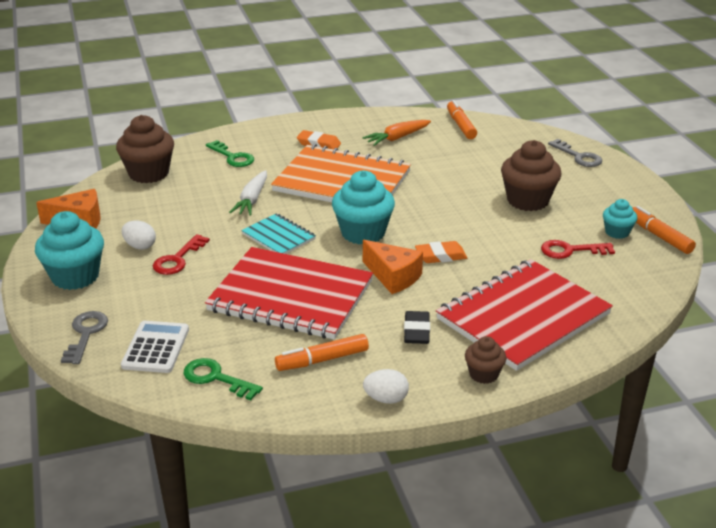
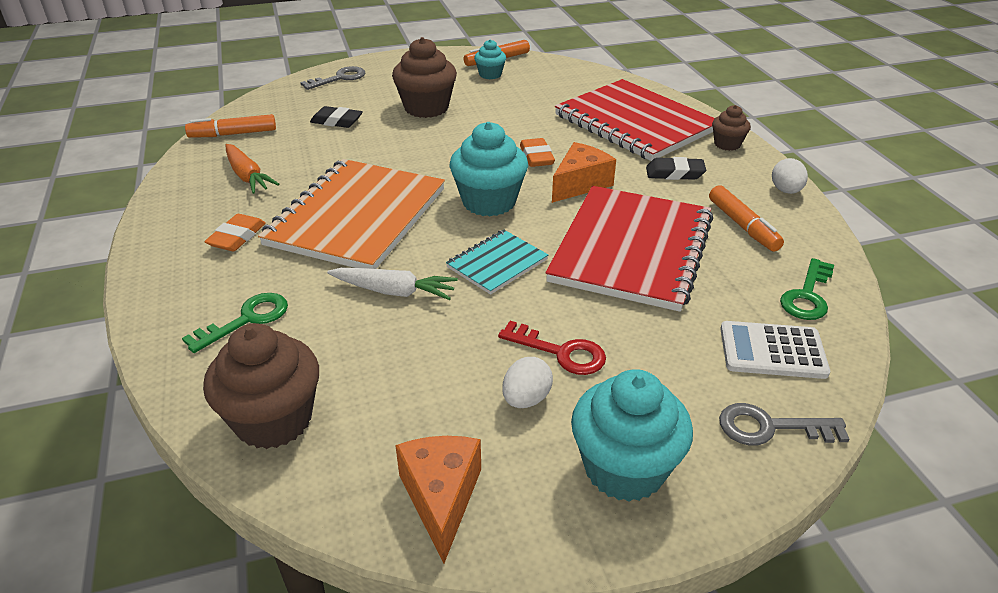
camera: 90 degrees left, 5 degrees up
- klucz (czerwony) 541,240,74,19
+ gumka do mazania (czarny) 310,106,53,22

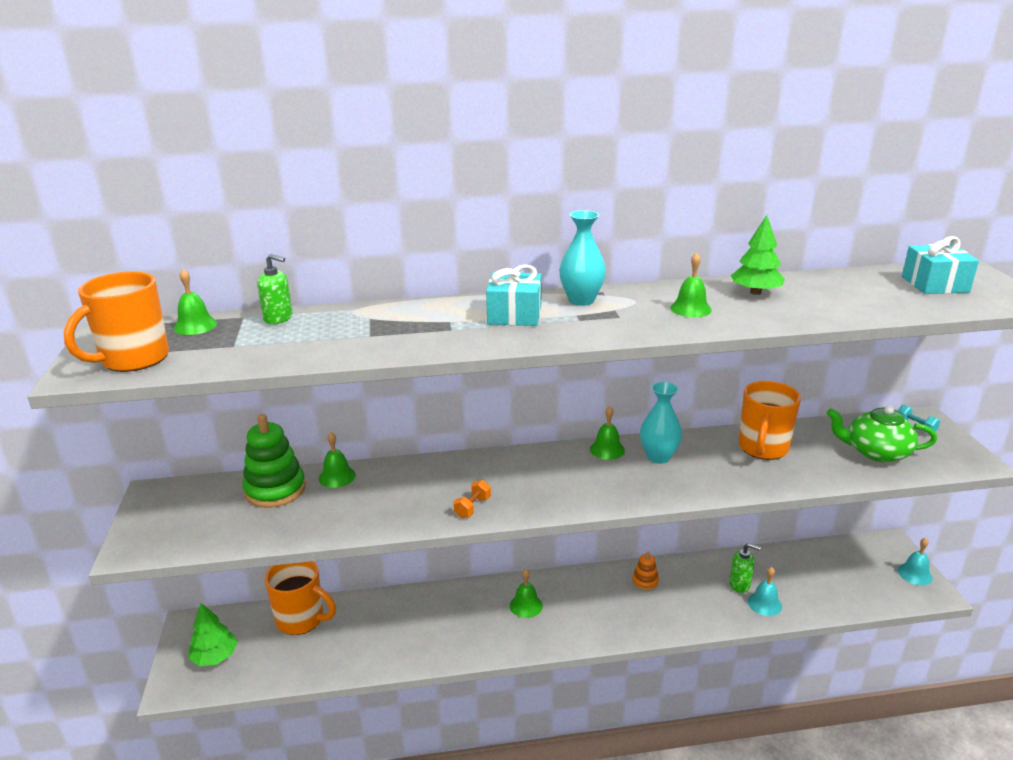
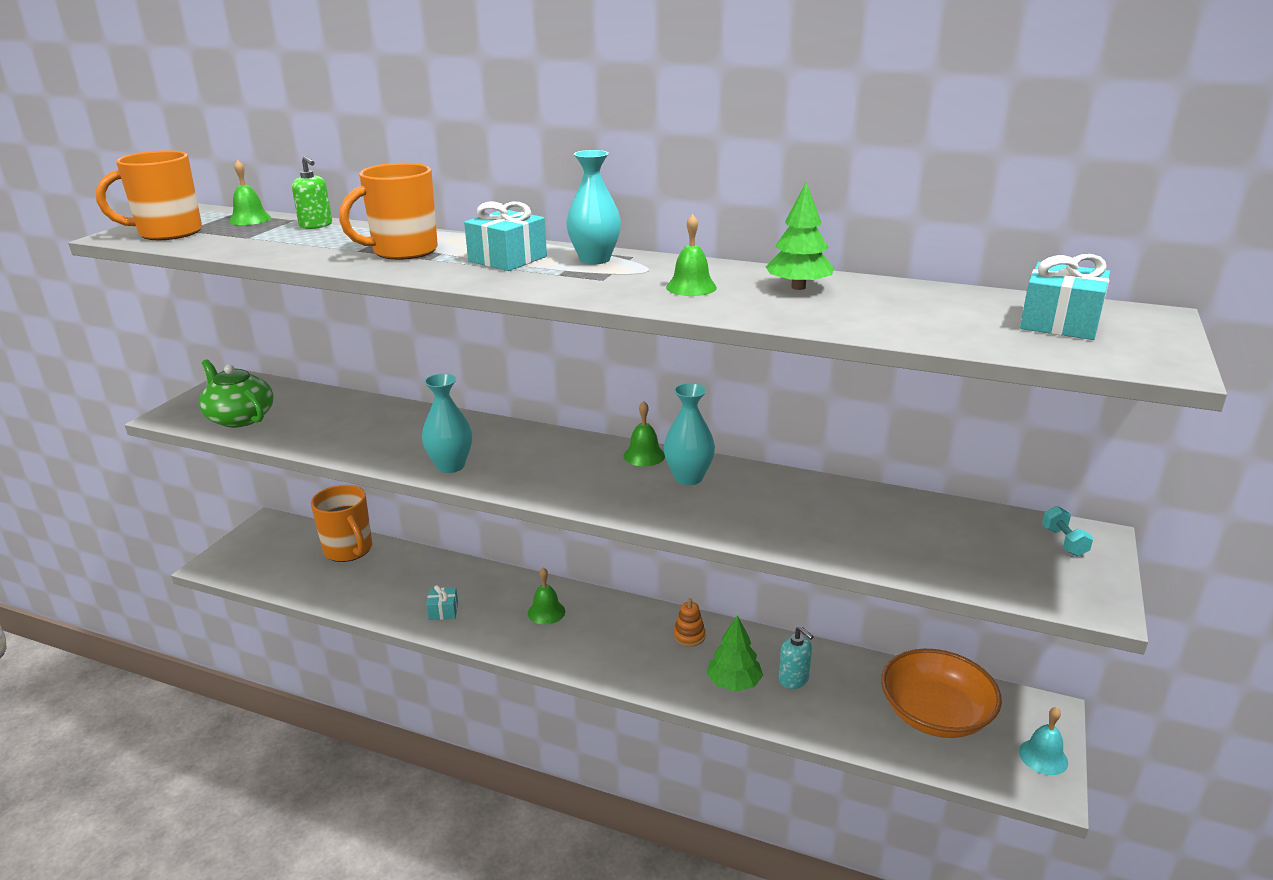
camera: 30 degrees right, 0 degrees up
~ kubek (pomarańczowy) 738,381,63,79 to 339,163,99,97
~ imbryk (zielony) 827,405,110,57 to 199,359,75,69
- zabawka nakładanka (zielony) 242,414,64,94
- dzwonek (zielony) 319,432,37,56
~ hantel (pomarańczowy) 454,480,37,38 to wazon (turkusowy) 422,373,50,100
~ dozownik mydła (zielony) 729,543,32,50 to dozownik mydła (turkusowy) 779,626,35,63
- dzwonek (turkusowy) 748,567,34,49
~ drzewko (zielony) 188,603,50,63 to 707,615,56,77
+ prezent (turkusowy) 426,585,32,35
+ miska (pomarańczowy) 881,649,121,89

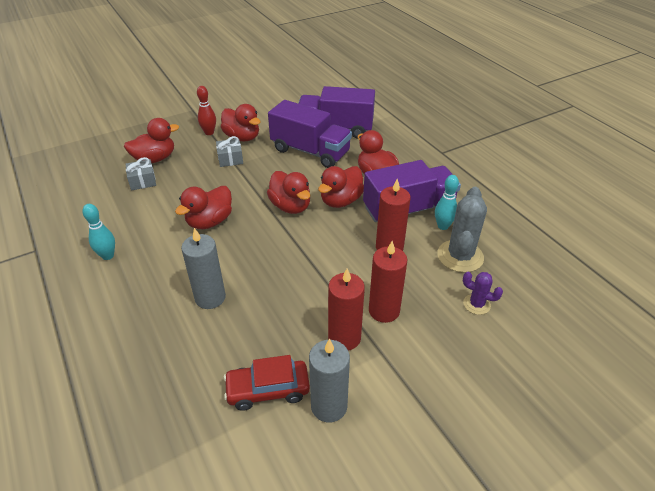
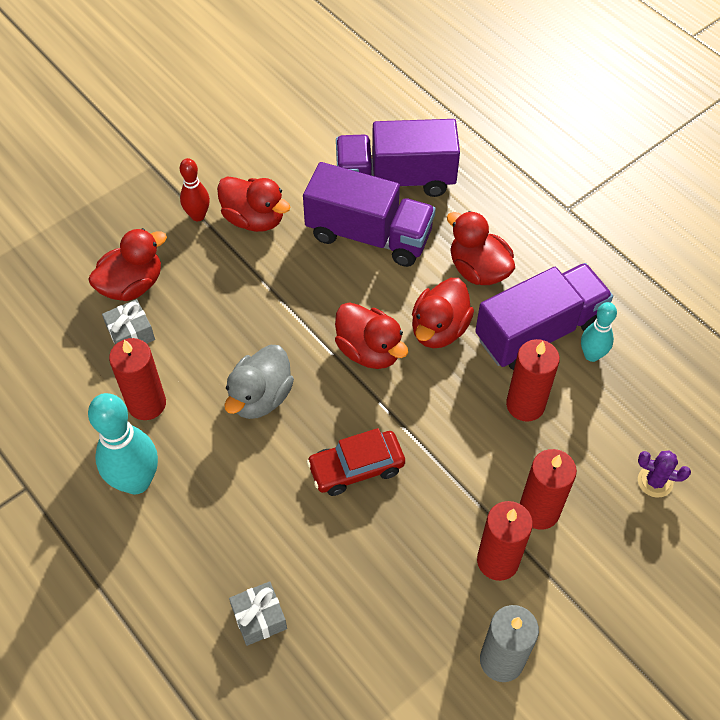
camera: 10 degrees left, 15 degrees up
~ prezent (szary) 216,136,27,31 to 229,581,58,65
~ kaczka (czerwony) 175,186,57,43 to kaczka (szary) 224,345,70,74
- kaktus (szary) 437,187,50,86
~ kręgiel (turkusowy) 82,204,33,56 = 88,393,70,101 x1.74
- świeca (szary) 181,228,45,81
~ samochód (czerwony) 224,355,86,56 to 307,428,98,68
+ świeca (czerwony) 109,338,57,82

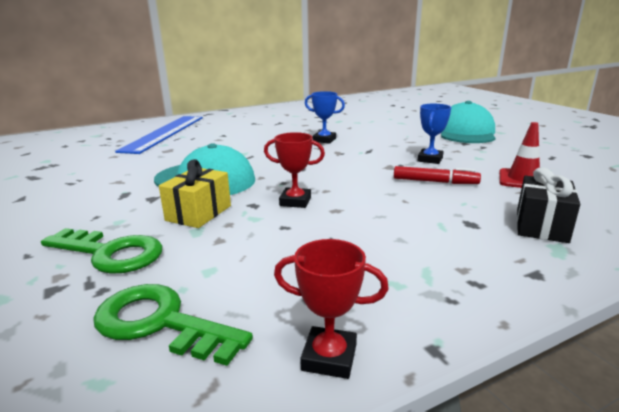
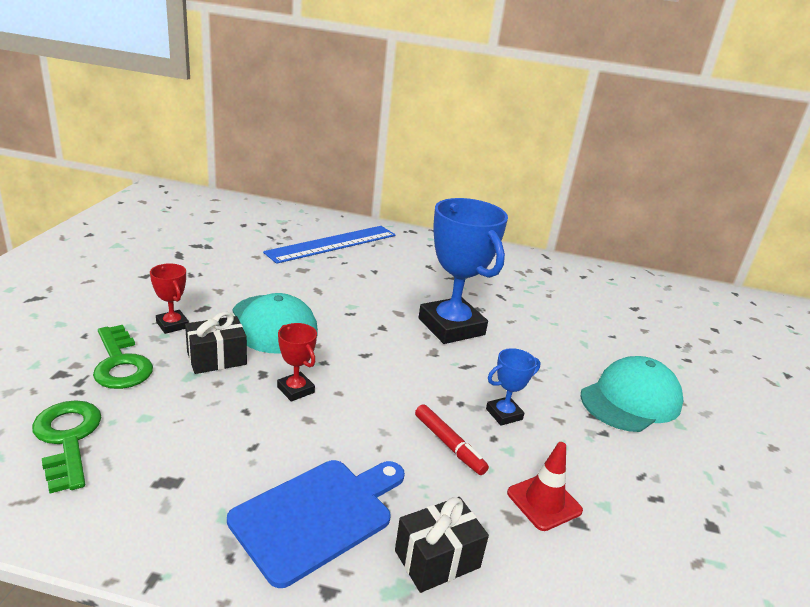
camera: 35 degrees right, 5 degrees up
~ puchar (niebieski) 305,91,40,53 = 418,198,90,146 x2.21
~ prezent (żółty) 159,159,72,69 to prezent (czarny) 185,312,62,62
~ puchar (czerwony) 274,239,115,140 to 150,263,39,71
+ deska do krojenia (niebieski) 227,460,178,128

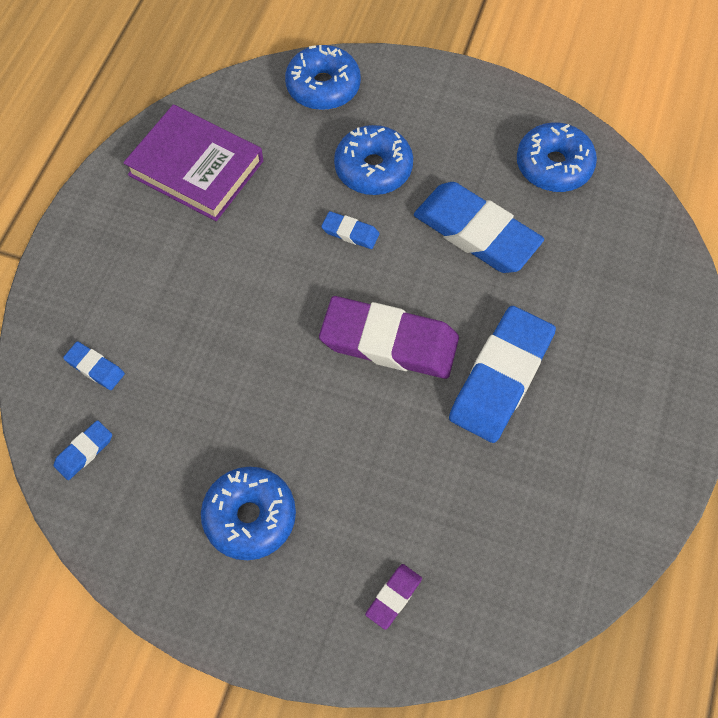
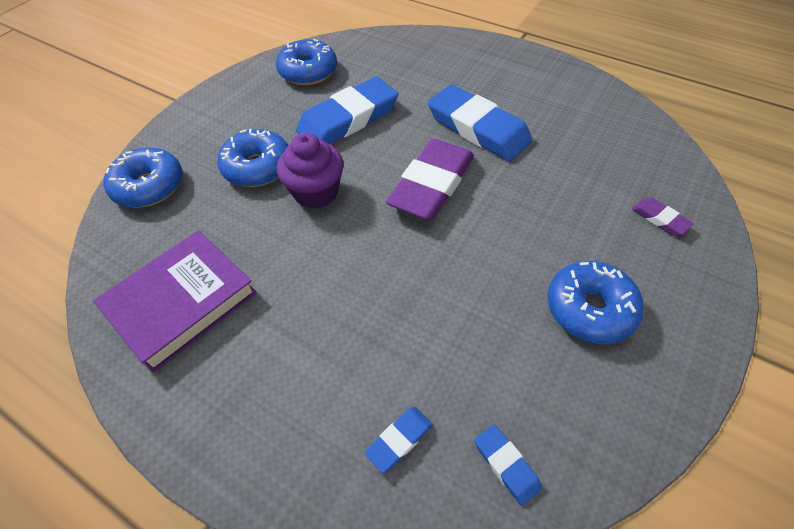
camera: 75 degrees left, 10 degrees down
~ gumka do mazania (niebieski) 321,211,59,38 to muffinka (fioletowy) 277,133,67,76

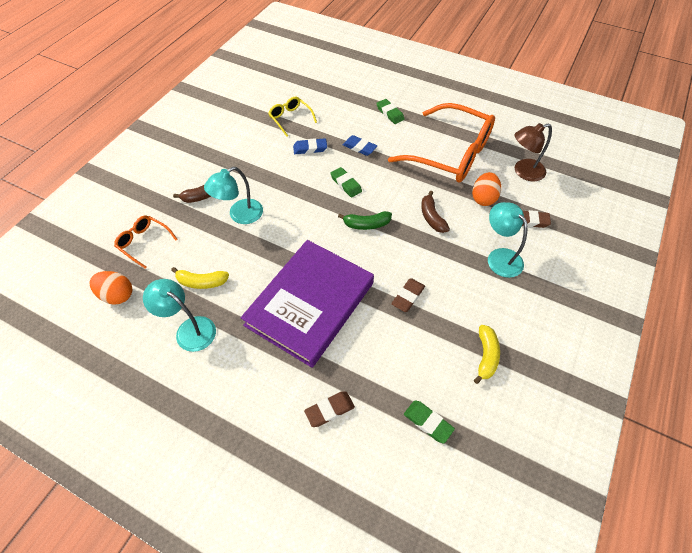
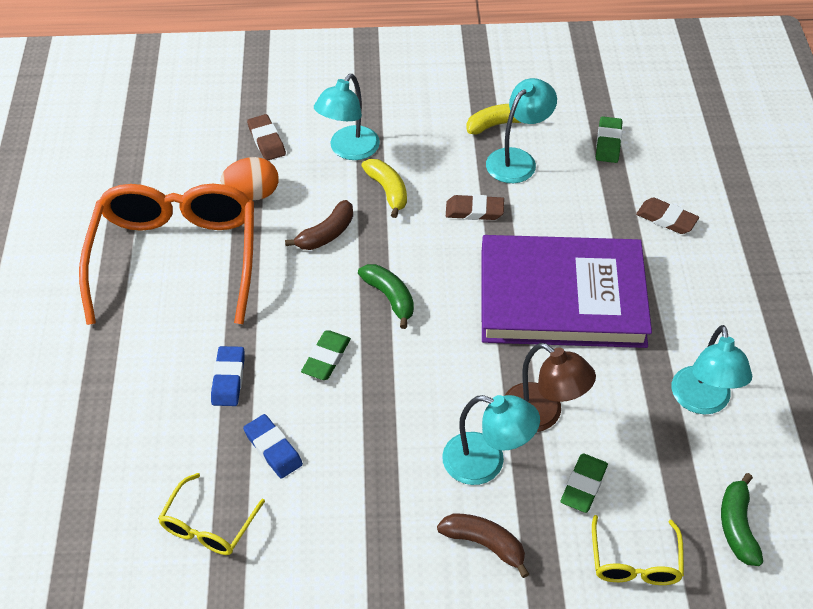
camera: 120 degrees left, 5 degrees down
~ gumka do mazania (zielony) 376,99,29,25 to 560,453,48,60
~ lampka (brązowy) 515,123,37,59 to 504,343,92,89
~ okulary (pomarańczowy) 114,215,64,54 to okulary (żółty) 592,515,92,70
~ banan (żółty) 171,267,58,22 to 361,159,46,59
~ jajko (pomarańczowy) 89,271,43,34 to banan (zielony) 721,473,42,93
+ lampka (turkusowy) 486,78,71,105

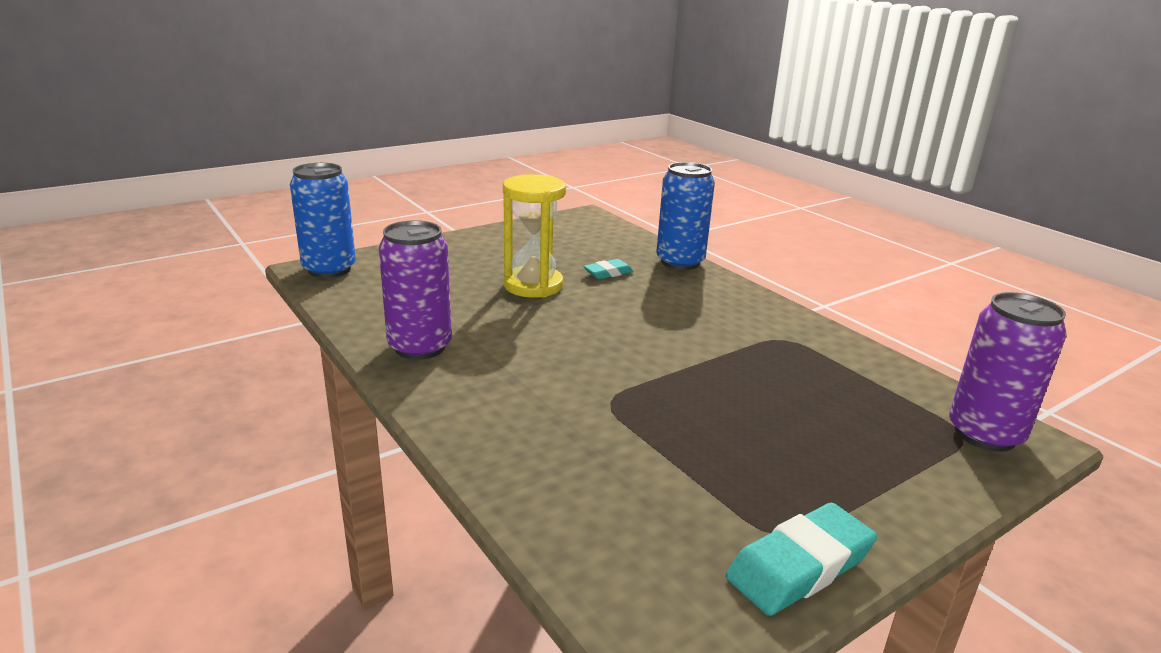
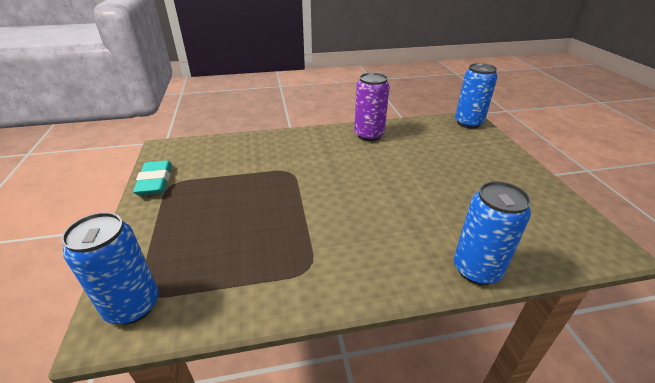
camera: 115 degrees right, 10 degrees up
- klepsydra (żółty) 503,174,63,124
- gumka do mazania (turkusowy) 583,259,50,20
~ puszka (fioletowy) 949,292,118,160 to puszka (niebieski) 61,212,98,113

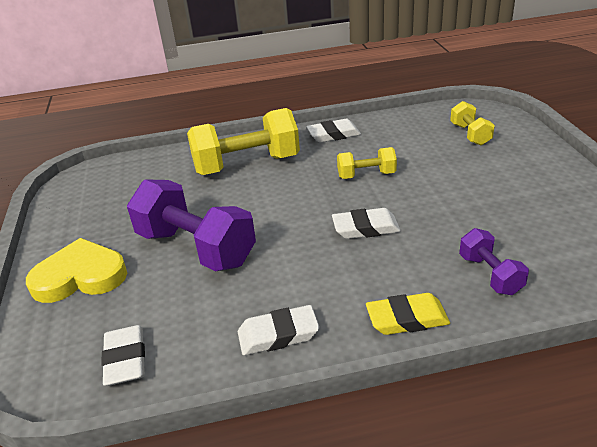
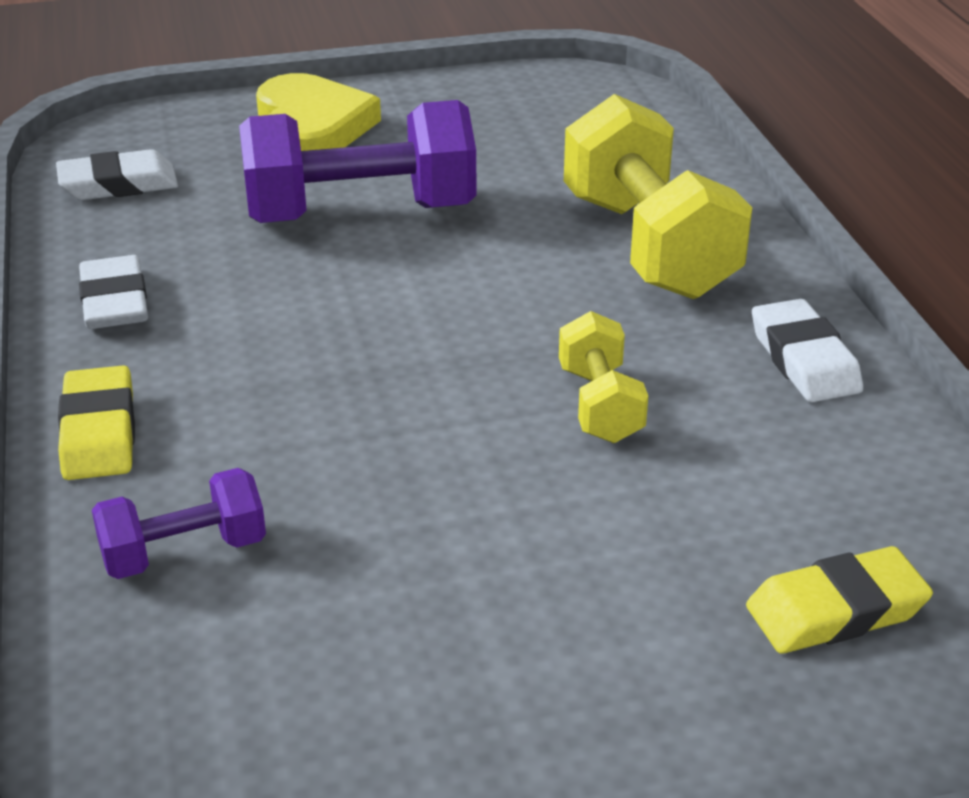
camera: 85 degrees right, 0 degrees up
~ hantel (żółty) 450,101,45,44 to gumka do mazania (żółty) 746,546,187,108
~ hantel (fioletowy) 127,179,129,92 = 239,100,237,123 45 degrees clockwise
- gumka do mazania (biały) 332,208,69,31

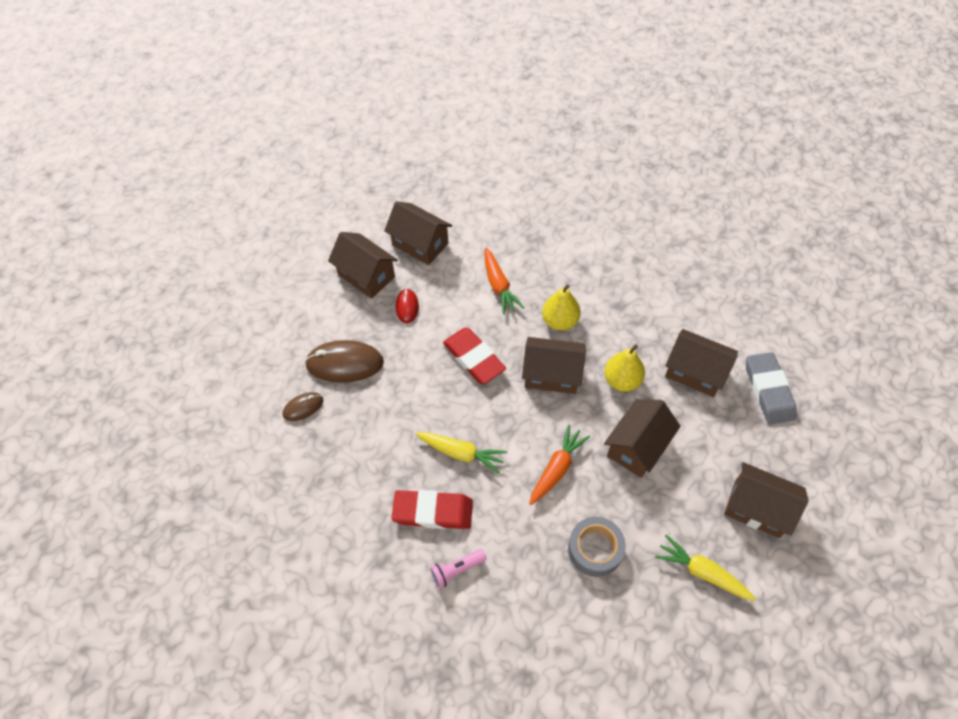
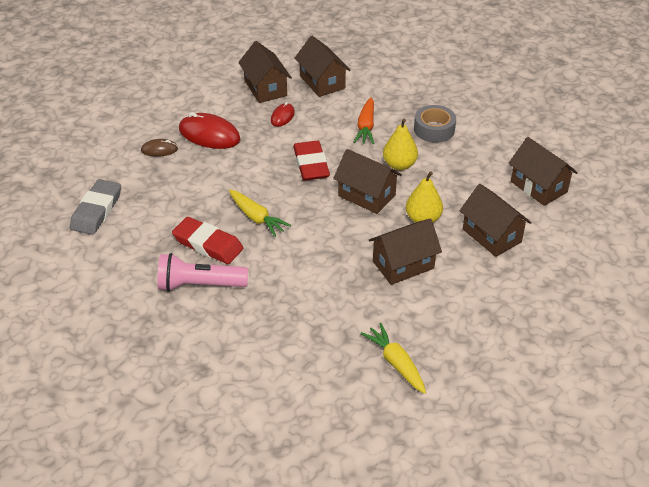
camera: 25 degrees right, 15 degrees down
~ myszka (brązowy) 305,340,79,43 to myszka (czerwony) 179,112,62,37
~ gumka do mazania (szary) 746,352,51,72 to 70,179,51,56
- marchewka (pomarańczowy) 529,424,61,81
~ domek (brązowy) 724,462,85,76 to 508,137,70,69
~ taśma klejąca (szary) 568,517,58,60 to 414,105,42,38
~ latarka (różowy) 430,549,56,39 = 157,253,91,39 x1.82

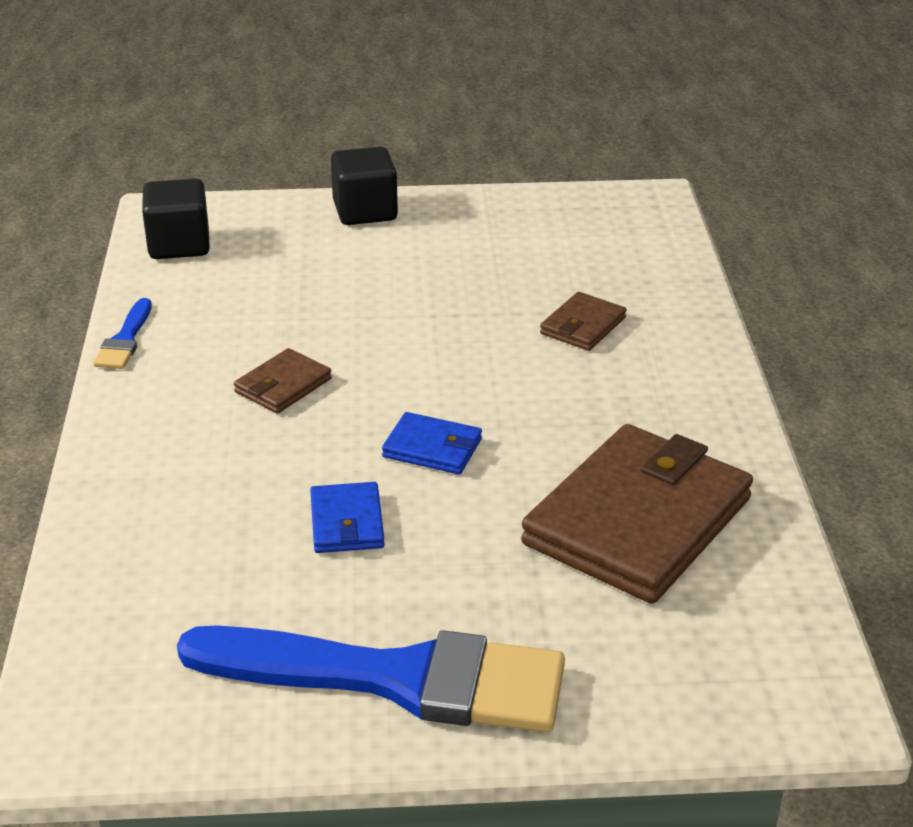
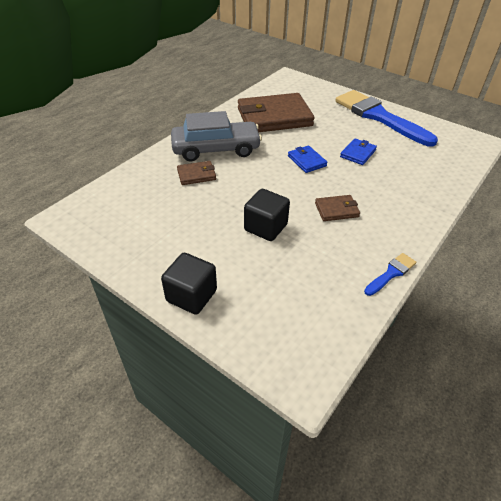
camera: 140 degrees left, 10 degrees up
~ sześcian (czarny) 142,178,68,81 to 244,189,46,52
+ samochód (szary) 171,111,91,51

